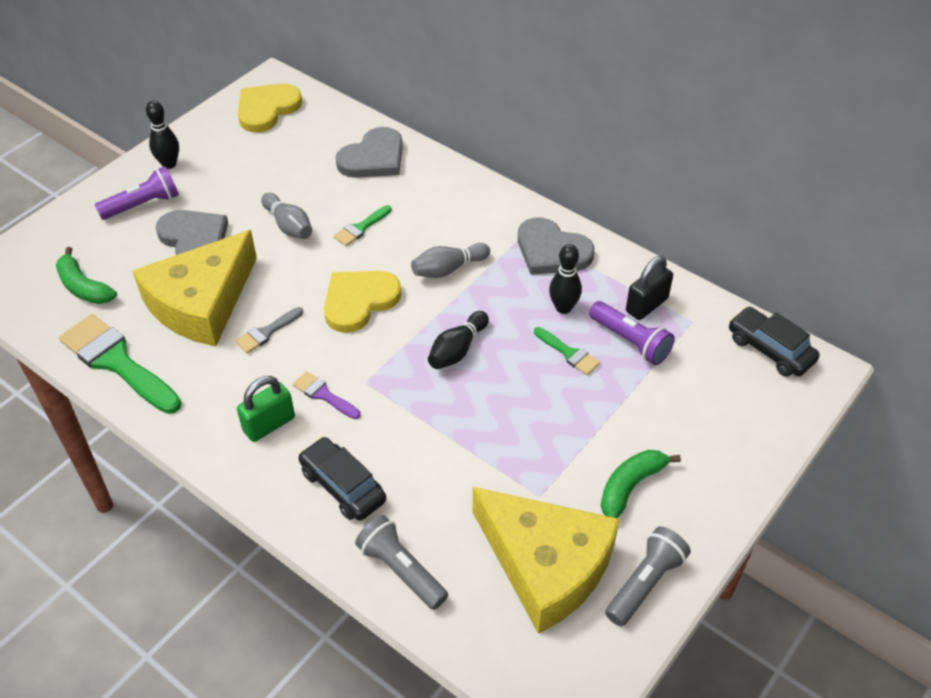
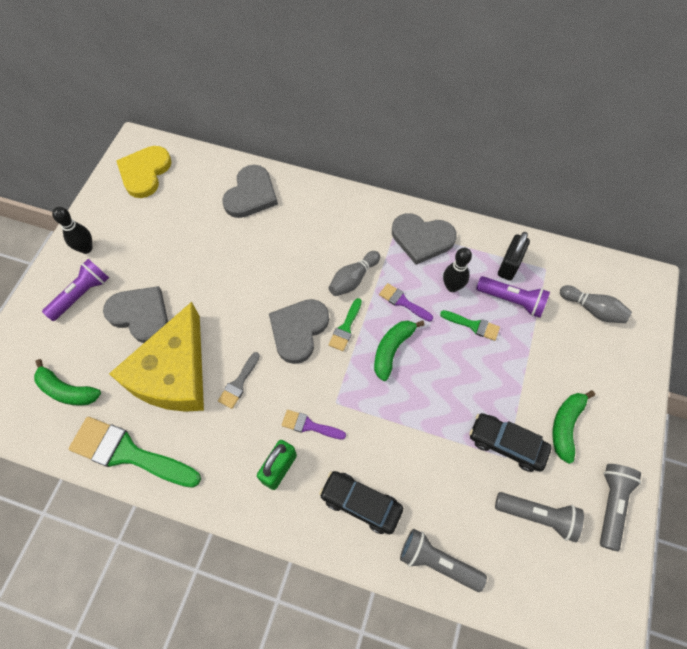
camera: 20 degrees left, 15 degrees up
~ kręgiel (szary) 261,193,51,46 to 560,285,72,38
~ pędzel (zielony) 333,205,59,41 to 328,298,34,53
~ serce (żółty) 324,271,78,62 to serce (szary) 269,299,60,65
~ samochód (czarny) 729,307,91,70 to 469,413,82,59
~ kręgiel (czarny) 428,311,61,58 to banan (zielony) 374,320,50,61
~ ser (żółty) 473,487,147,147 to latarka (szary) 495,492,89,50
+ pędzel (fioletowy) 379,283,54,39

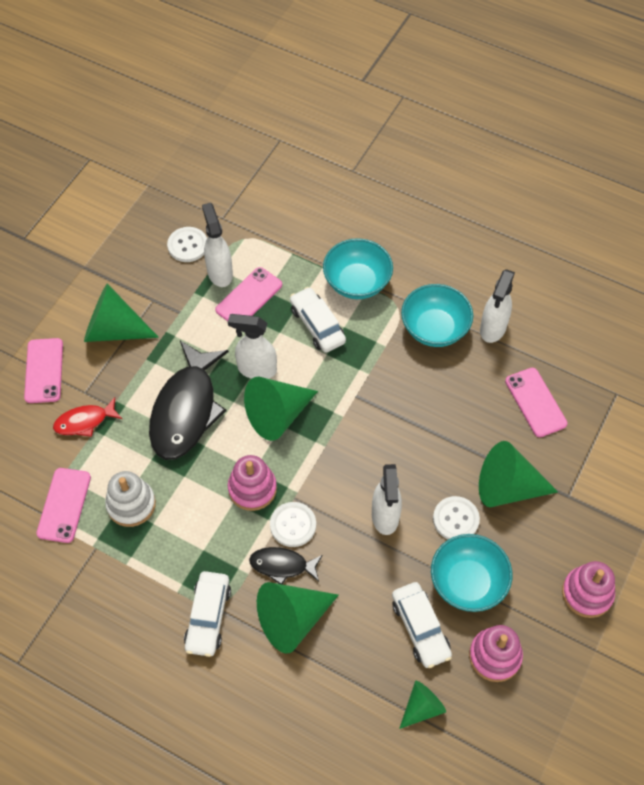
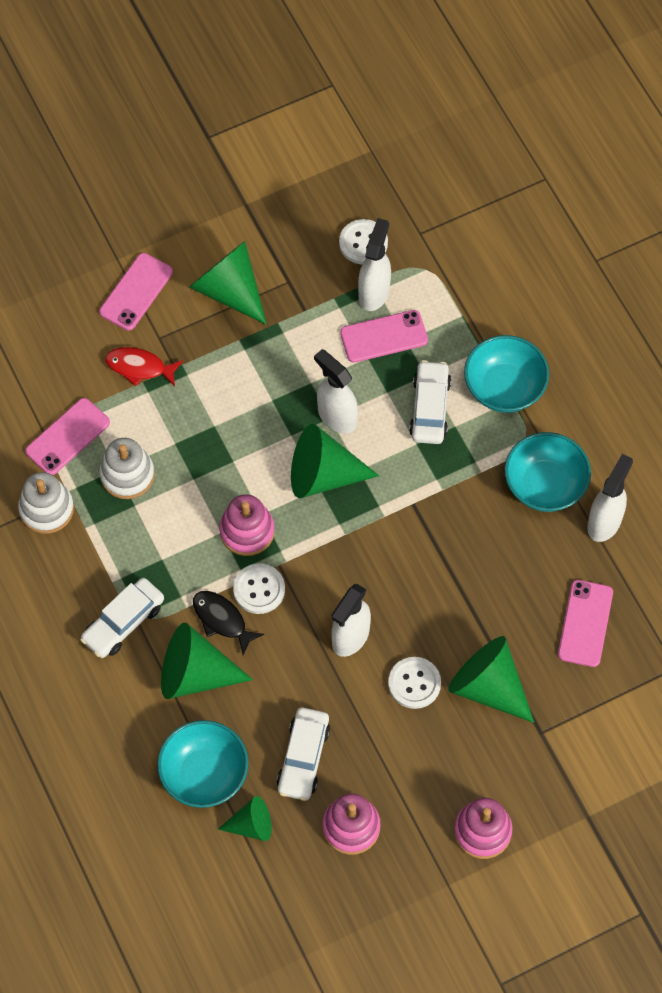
camera: 35 degrees right, 5 degrees up
~ spryskiwacz (biały) 480,269,35,74 = 587,454,46,88 150 degrees clockwise
- ryba (czarny) 149,341,80,119
~ miska (turkusowy) 431,534,82,78 to 157,720,91,88
+ zabawka nakładanka (biały) 18,472,56,62

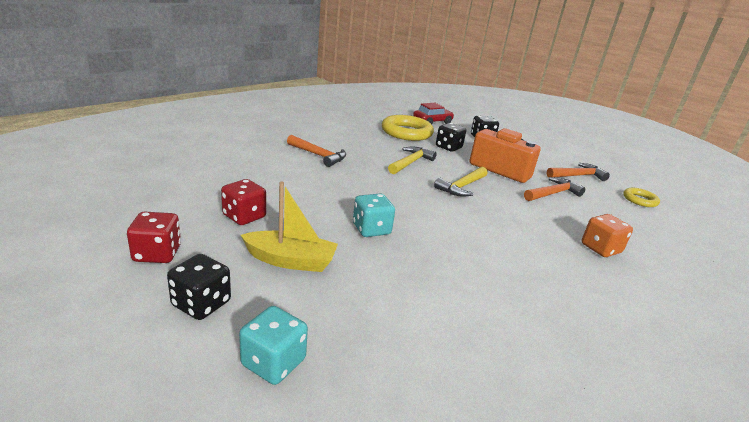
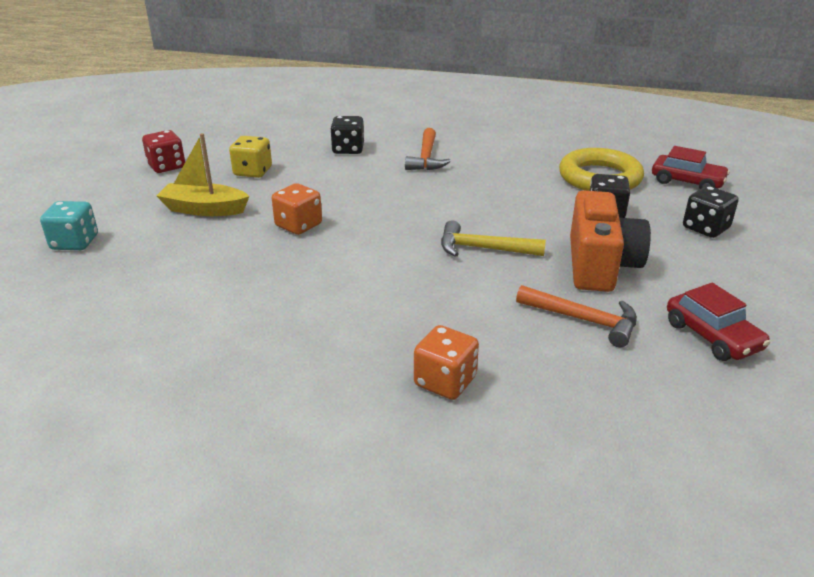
camera: 65 degrees right, 5 degrees up
- młotek (żółty) 388,147,49,27
~ młotek (pomarańczowy) 546,163,64,18 to samochód (czerwony) 667,283,103,78
~ kostka do gry (czerwony) 221,179,45,46 to kostka do gry (żółty) 229,136,43,42
~ łódka (żółty) 241,182,97,90 = 157,133,92,83 120 degrees clockwise
- pierścień (żółty) 623,188,37,19
~ kostka do gry (turkusowy) 353,193,42,44 to kostka do gry (pomarańczowy) 272,183,50,52
~ kostka do gry (czarny) 167,254,64,66 to 330,116,34,38

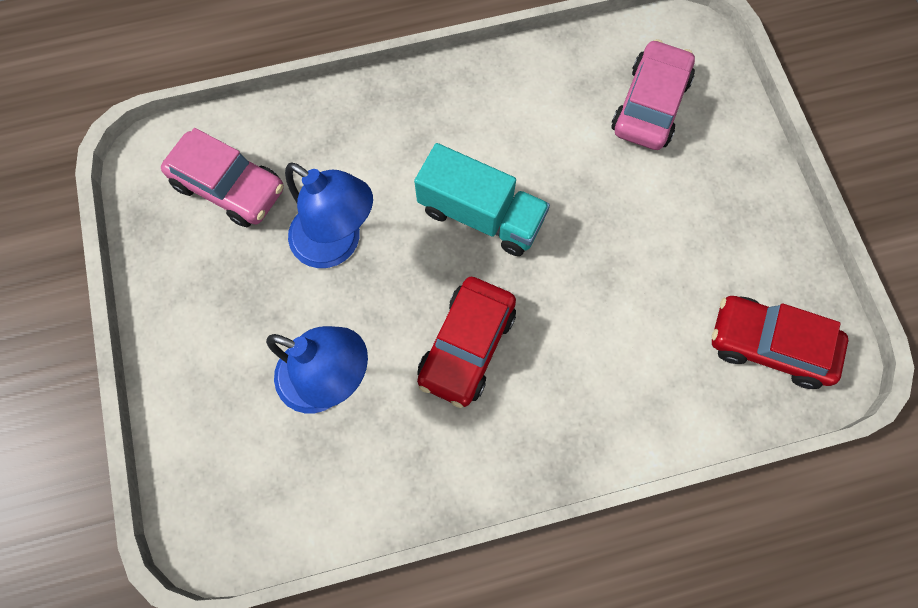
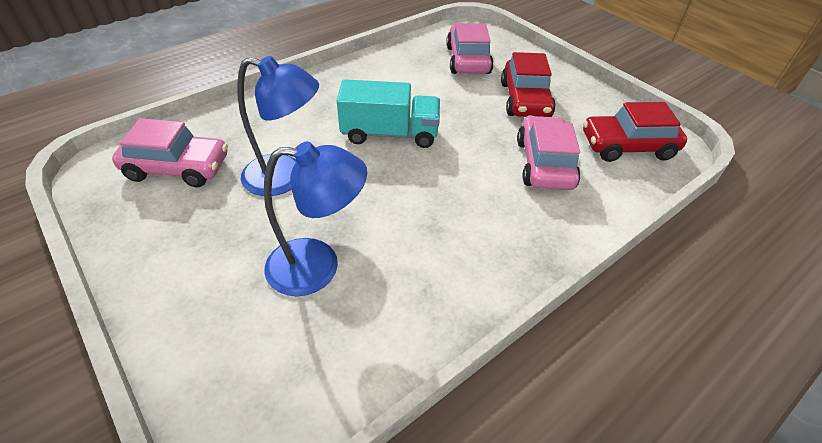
camera: 25 degrees left, 25 degrees down
~ samochód (czerwony) 417,277,99,131 to 501,52,55,65
+ samochód (różowy) 517,116,63,74

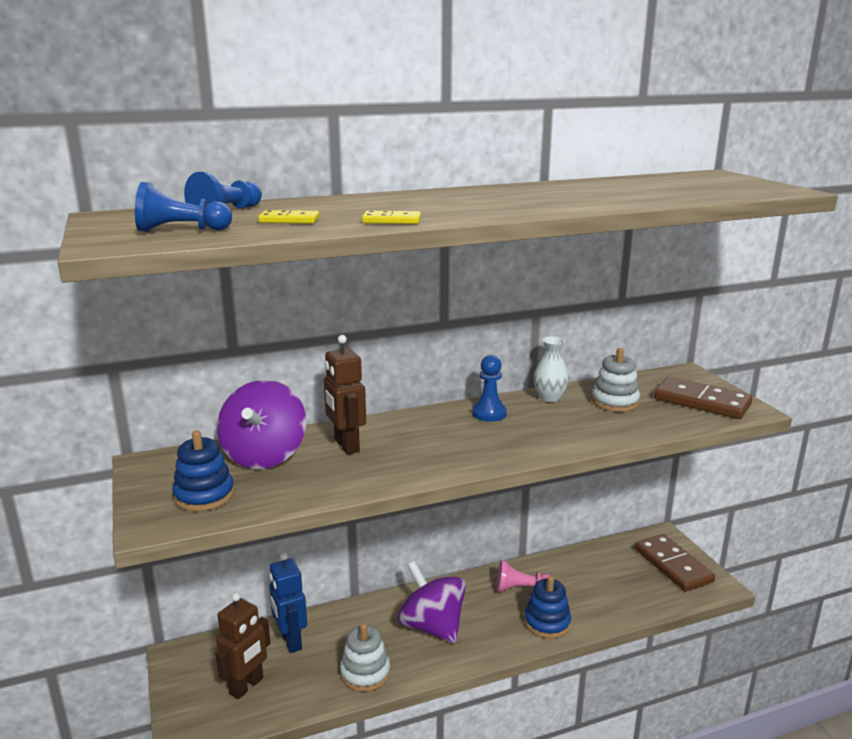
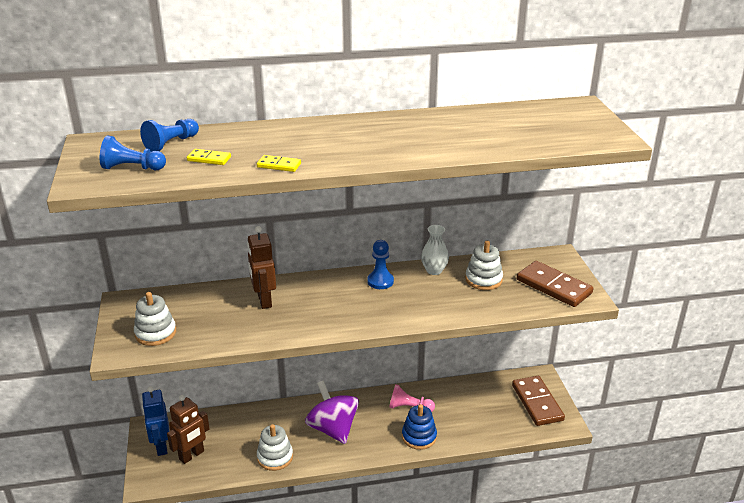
camera: 10 degrees right, 10 degrees up
- bączek (fioletowy) 217,380,89,89
~ zabawka nakładanka (niebieski) 172,430,62,81 to zabawka nakładanka (biały) 134,292,42,54
~ robot (niebieski) 269,552,38,101 to 142,386,27,70

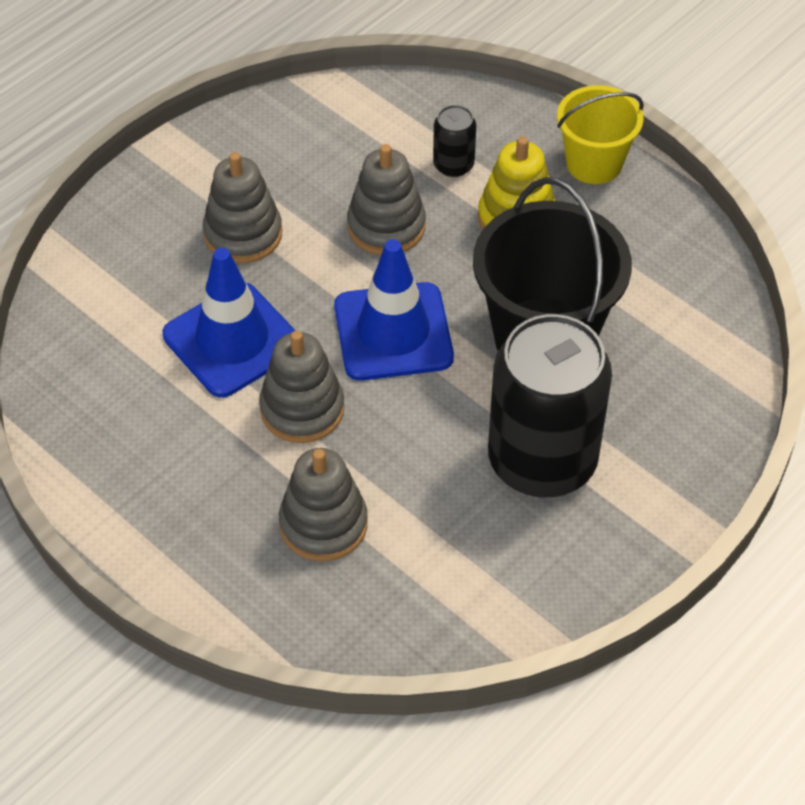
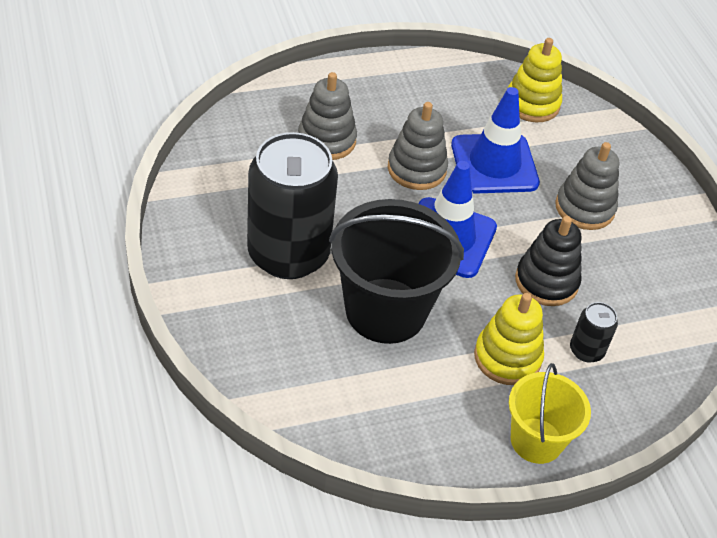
camera: 115 degrees right, 5 degrees down
~ zabawka nakładanka (szary) 347,144,79,111 to zabawka nakładanka (czarny) 515,216,67,90
+ zabawka nakładanka (żółty) 507,38,55,84

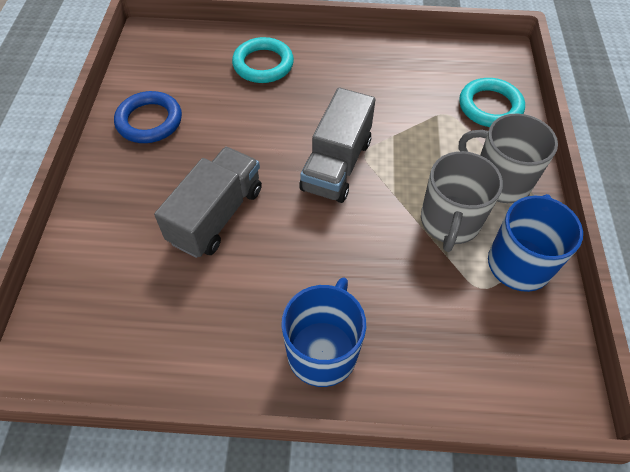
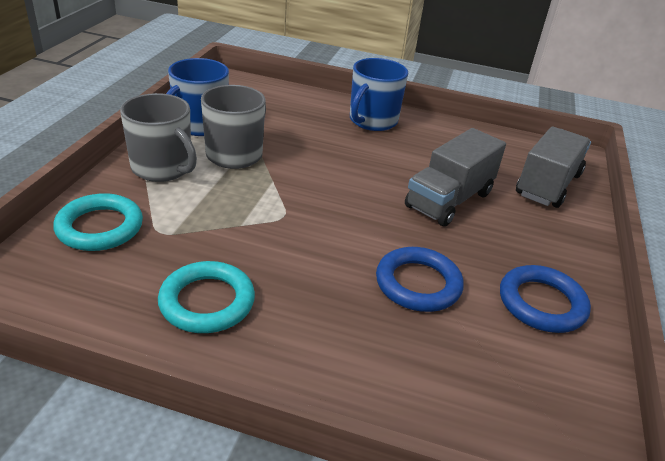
camera: 170 degrees left, 20 degrees down
~ pierścień (turkusowy) 232,37,62,46 to 158,261,97,72
~ ciężarówka (szary) 299,88,76,115 to 516,126,75,82
+ pierścień (niebieski) 376,247,88,65

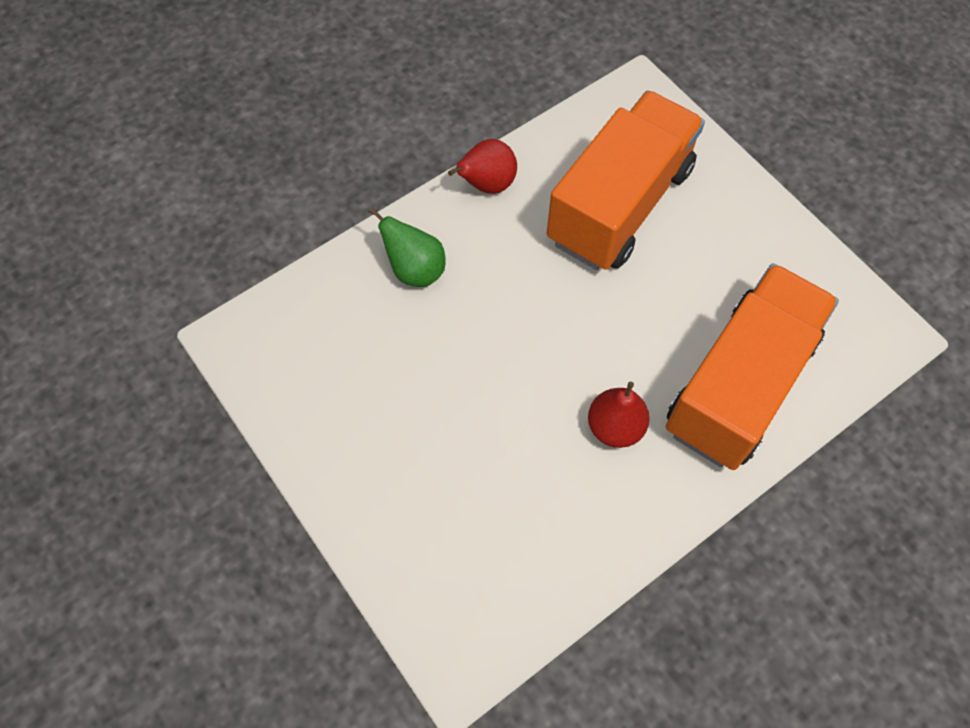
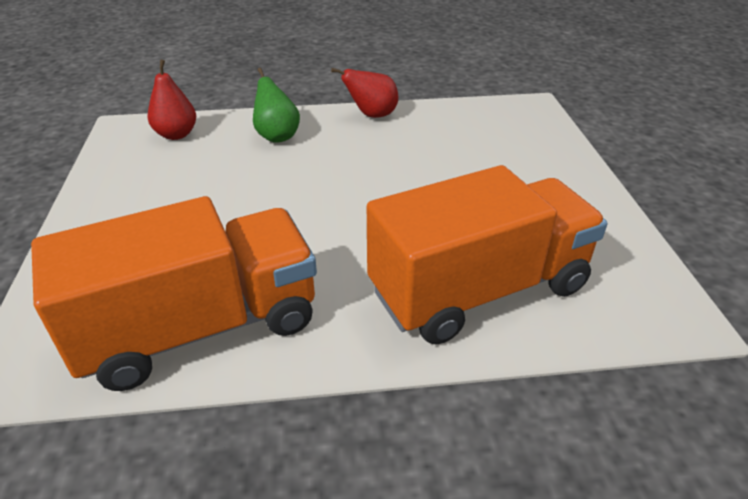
camera: 30 degrees right, 25 degrees down
~ ciężarówka (pomarańczowy) 547,91,158,179 to 31,196,286,195
~ gruszka (czerwony) 588,382,62,66 to 147,60,49,80

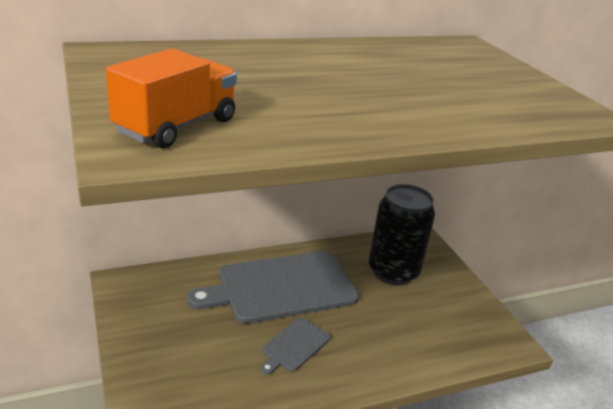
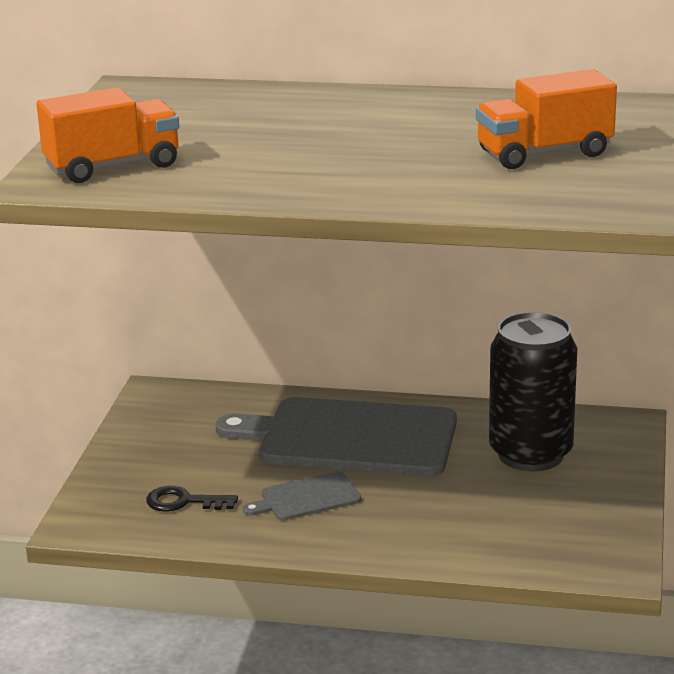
camera: 35 degrees right, 5 degrees down
+ ciężarówka (pomarańczowy) 476,69,141,100
+ klucz (czarny) 146,486,92,25

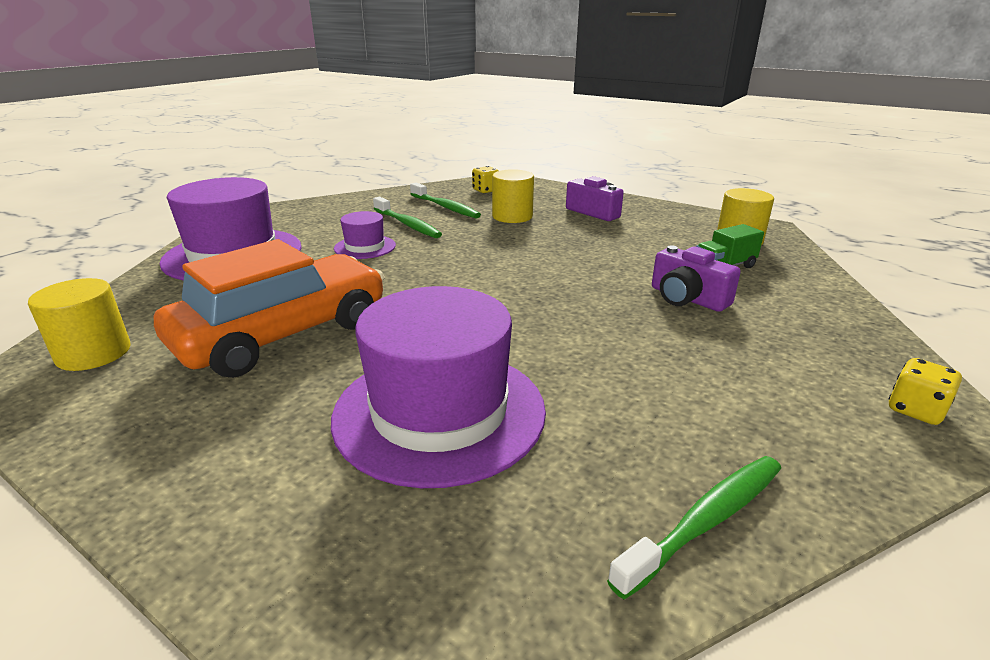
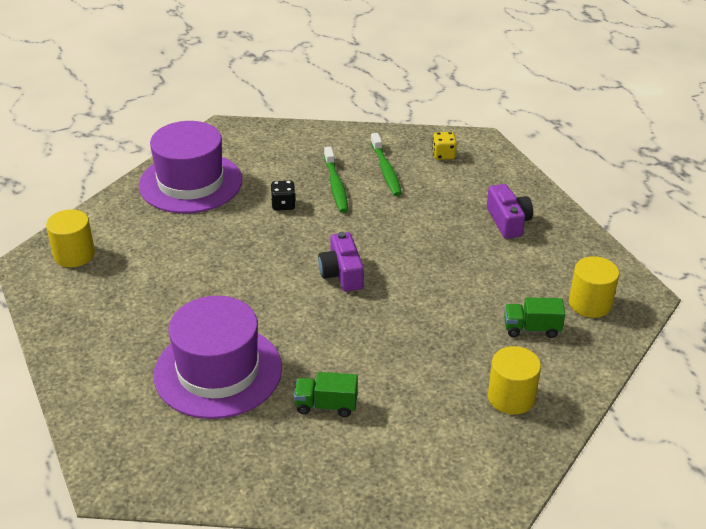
camera: 30 degrees right, 10 degrees up
~ walec (żółty) 492,169,42,54 to 488,346,53,69
~ kapelusz (fioletowy) 334,211,62,48 to kostka do gry (czarny) 271,180,25,31
- samochód (pomarańczowy) 154,239,231,139
~ aparat fotograficzny (fioletowy) 652,245,89,67 to 318,232,46,60
- kostka do gry (żółty) 889,358,73,67
- szczoteczka do zębów (zielony) 607,456,174,143
+ ciężarówka (zielony) 294,372,64,45

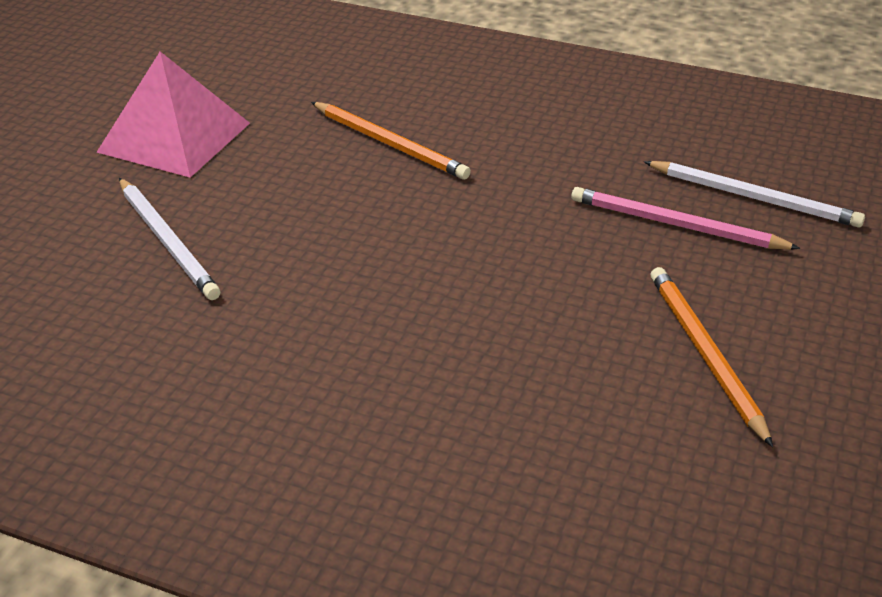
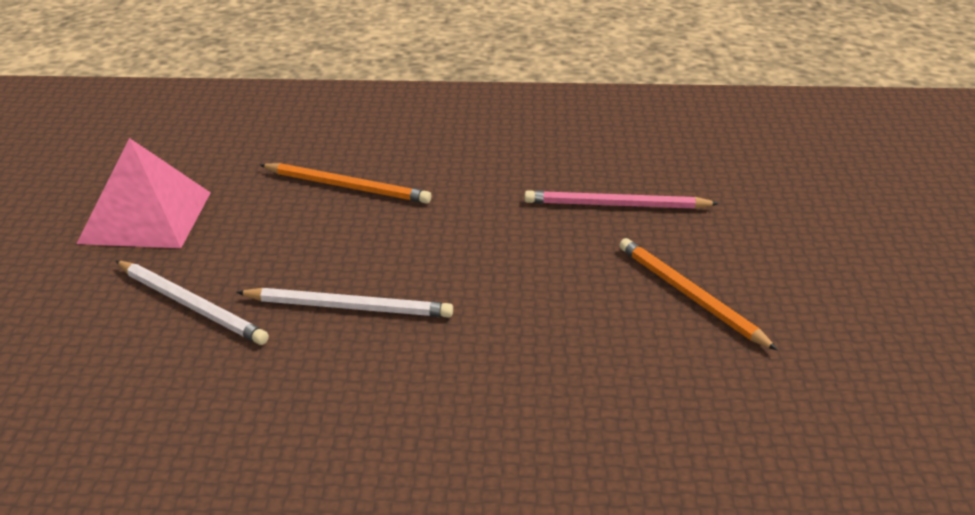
camera: 20 degrees left, 5 degrees down
~ ołówek (biały) 644,161,221,67 to 236,288,217,30

